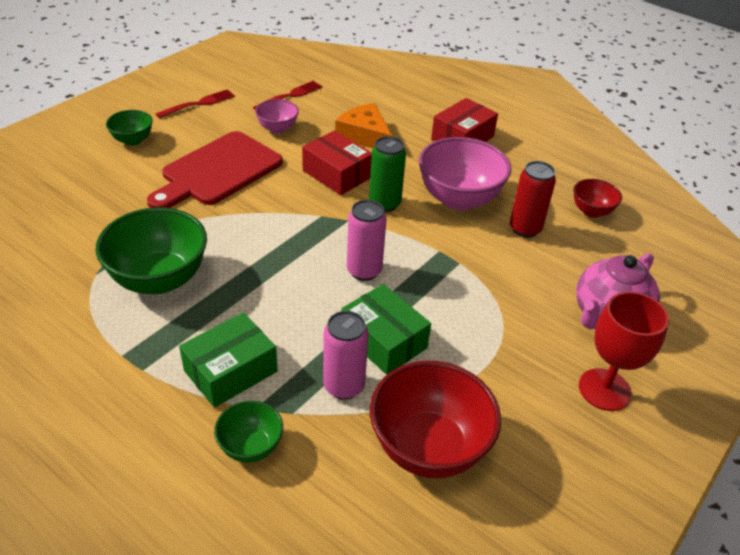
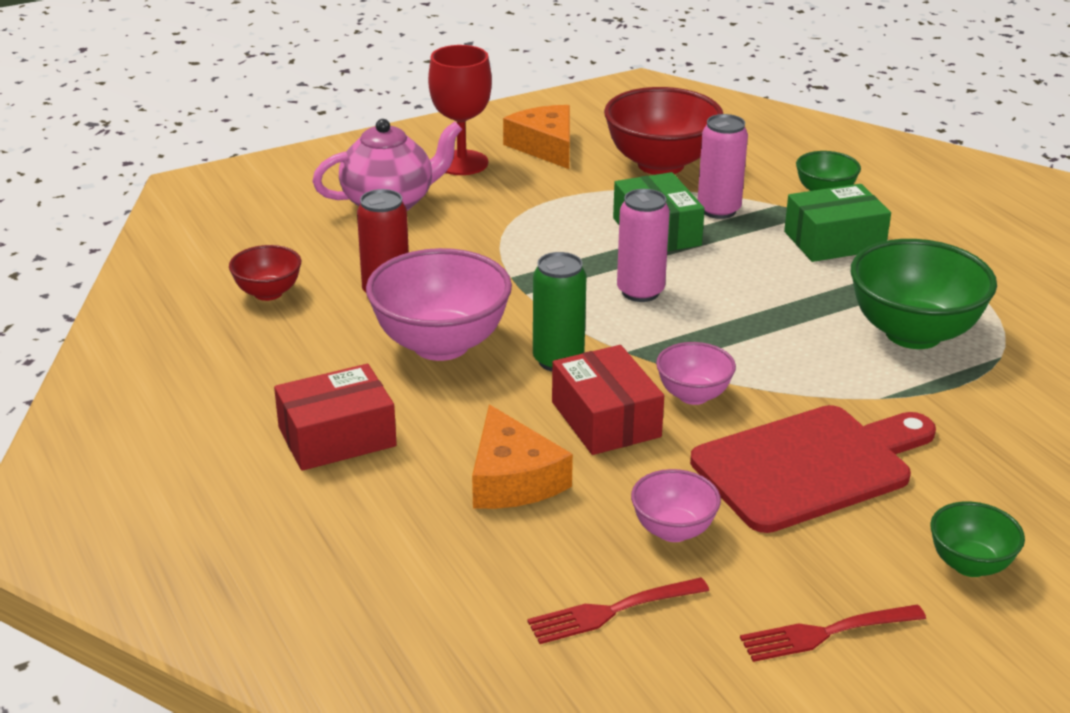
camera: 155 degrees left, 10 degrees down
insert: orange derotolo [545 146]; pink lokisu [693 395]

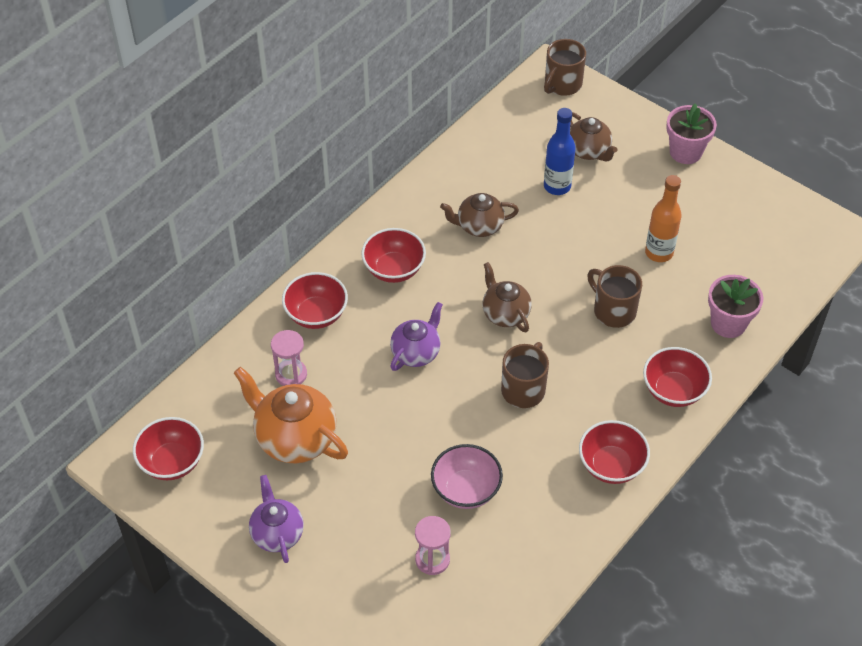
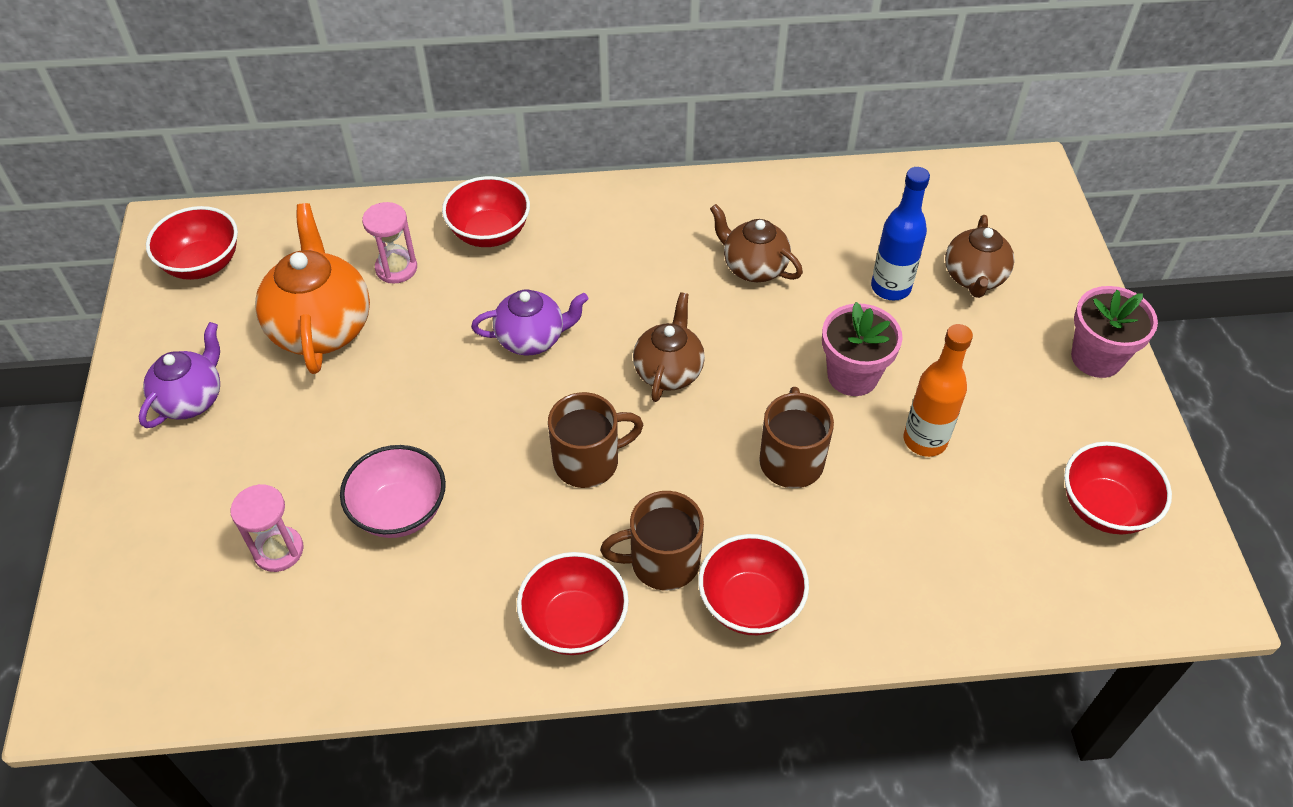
camera: 45 degrees right, 0 degrees up
move: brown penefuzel [562 84] to [662 562]; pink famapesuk [728 323] to [852 376]; red lokisu [394 269] to [1104 508]

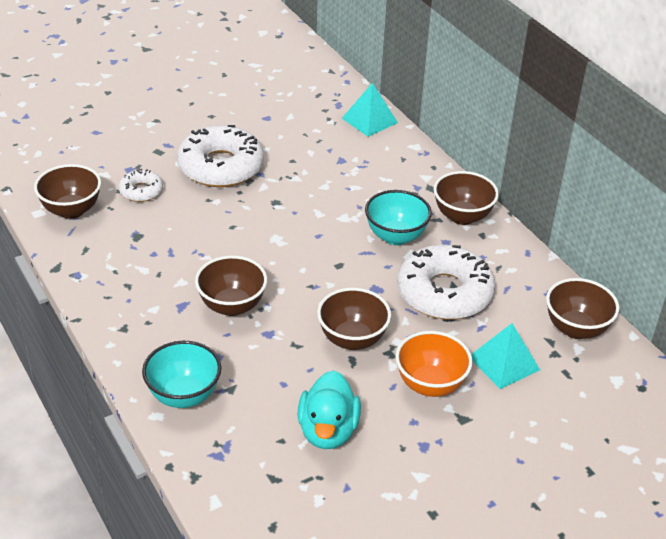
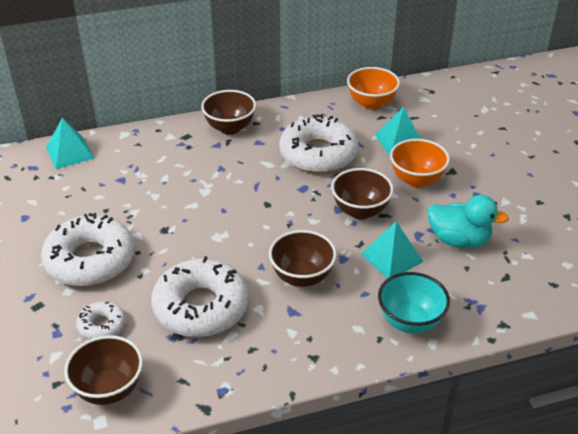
camera: 75 degrees left, 0 degrees up
delete: turquoise lokisu [395 236]
insert: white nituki [201 307]; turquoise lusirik [391 257]
recolor: brown lokisu [576 329] to orange lokisu [371 103]

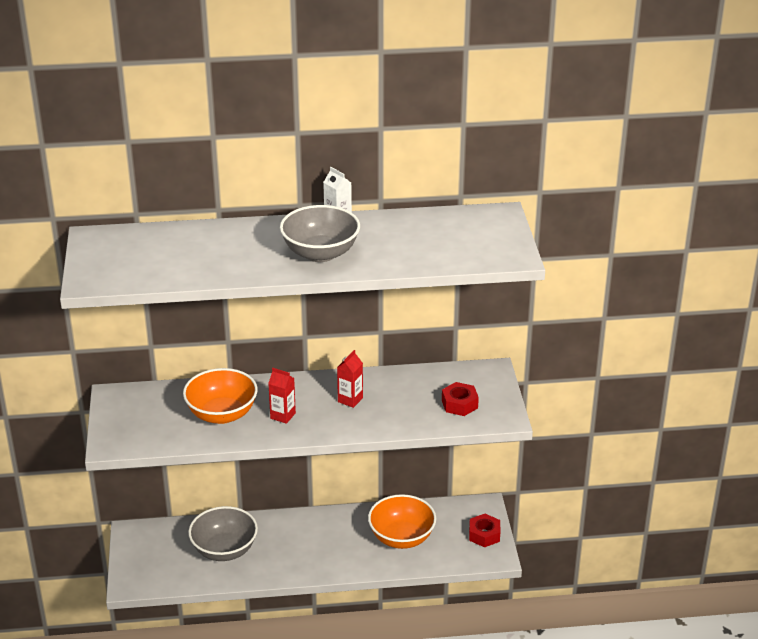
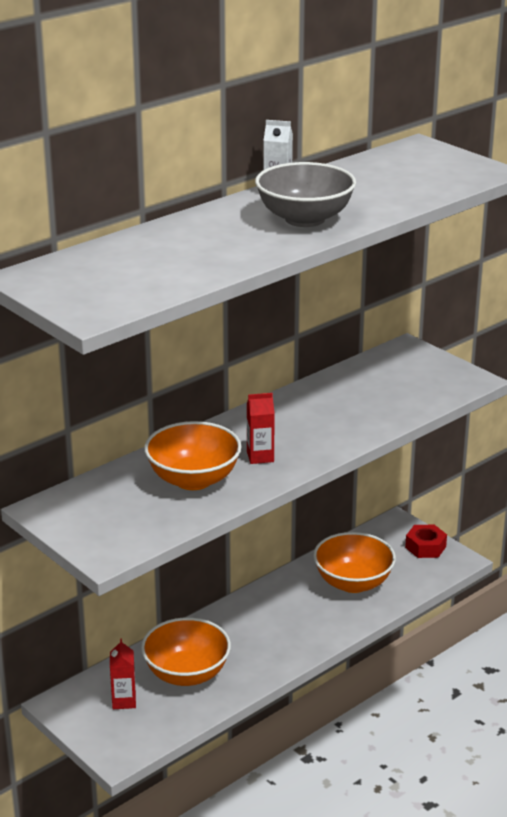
camera: 35 degrees left, 5 degrees down
delete: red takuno [459 404]
move: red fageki [350 400] to [124 701]
recolor: grey lokisu [224 550] to orange lokisu [186 674]

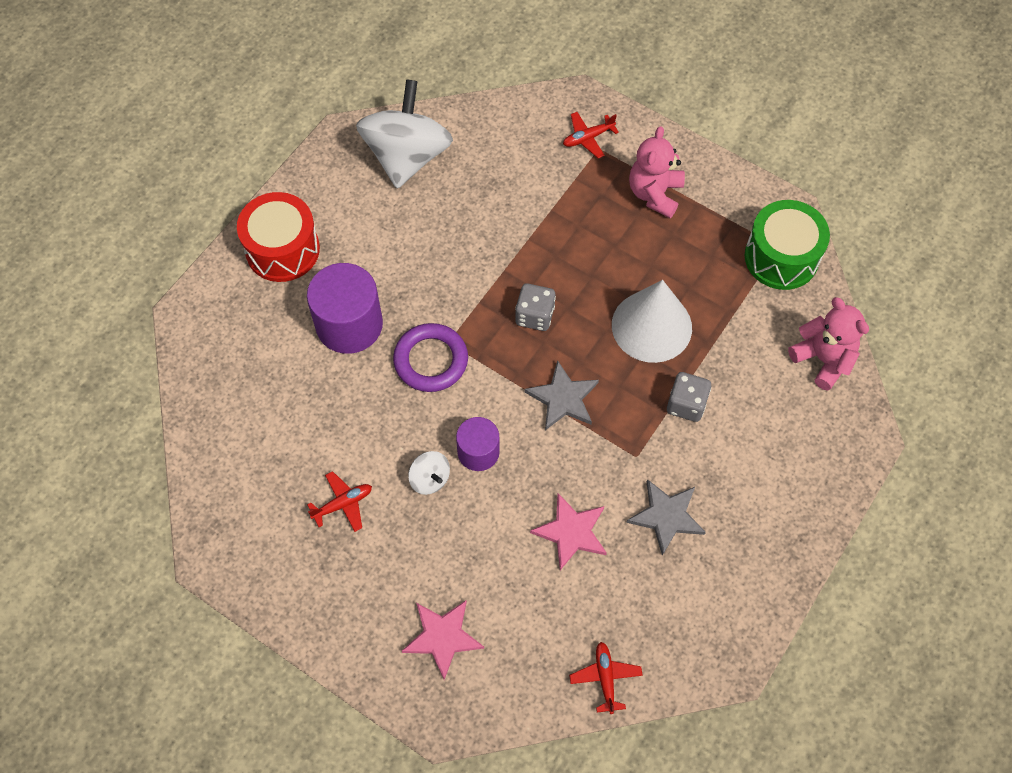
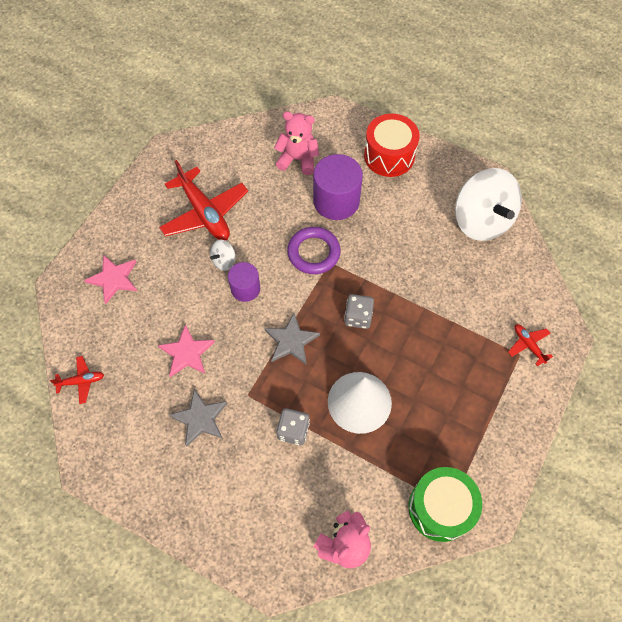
camera: 85 degrees right, 0 degrees up
move: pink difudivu [654 194] to [298 159]
rotate: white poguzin [407 156] = [481 220] 60 degrees clockwise
resize: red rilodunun [343 504] = [204 213] x2.12

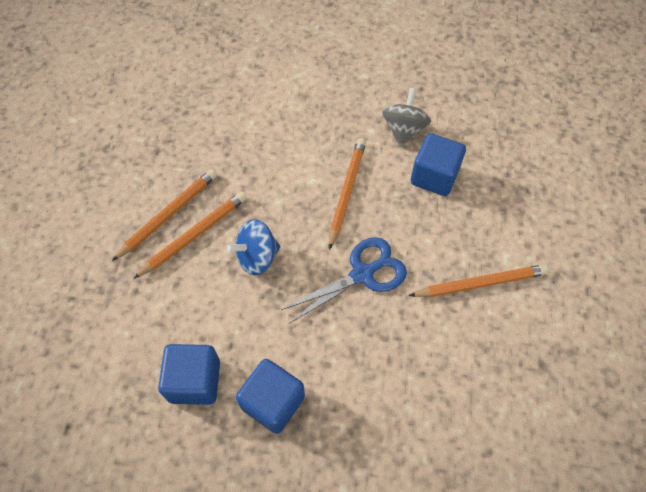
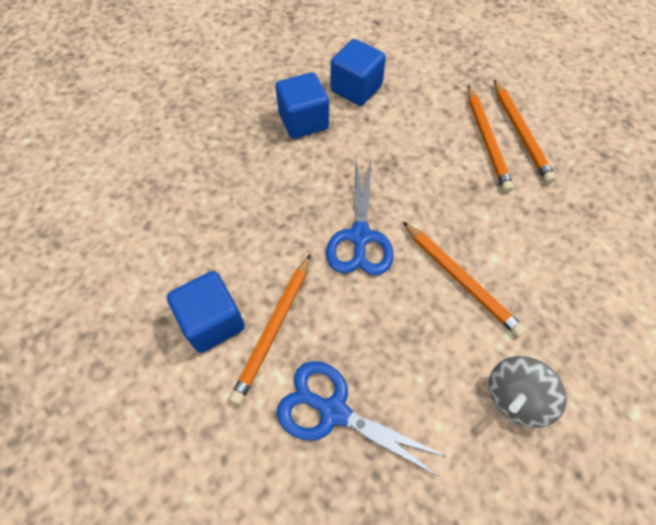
camera: 125 degrees right, 0 degrees up
delete: blue poguzin [257 257]
insert: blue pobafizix [333 411]
move: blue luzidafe [434 176] to [212 322]
rotate: grey poguzin [404 130] = [516 397] 90 degrees clockwise

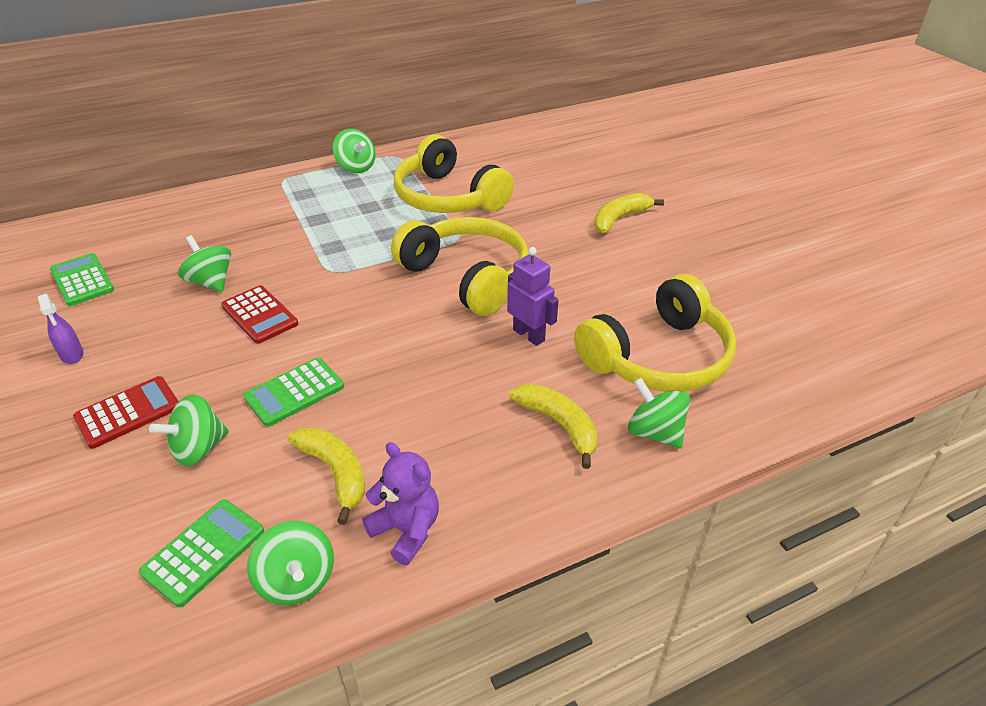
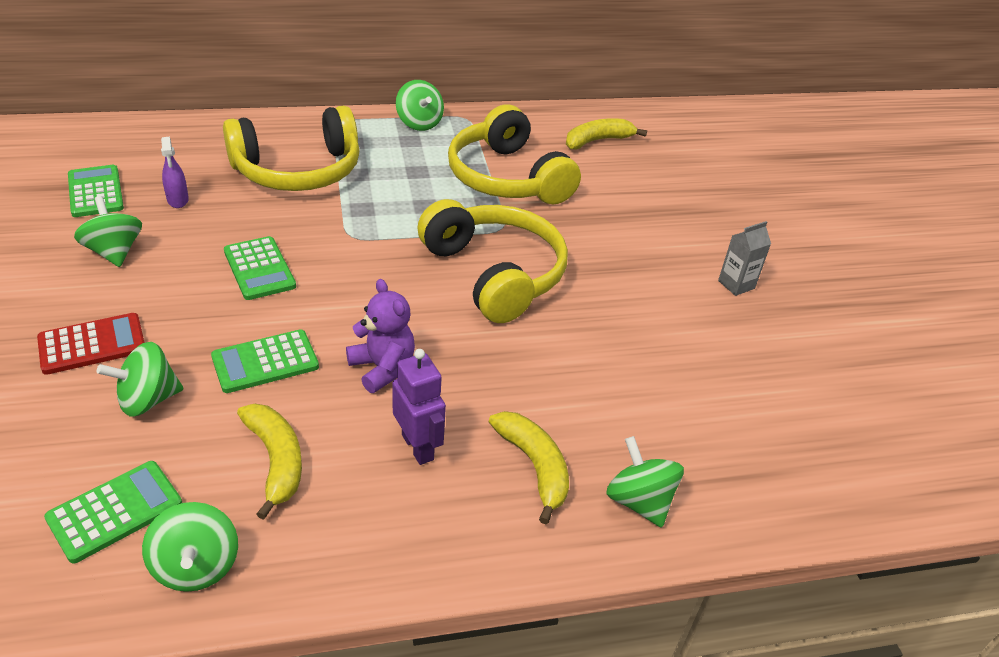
camera: 10 degrees right, 0 degrees up
insert: grey fageki [736 284]
move: green poguzin [211 282] to [114 252]; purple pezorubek [72 355] to [178 200]; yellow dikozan [658 357] to [298 171]; purple difudivu [406 530] to [382 368]; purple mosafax [529 335] to [418 447]; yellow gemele [619 219] to [597 141]
recolor: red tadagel [260 315] to green tadagel [259 269]

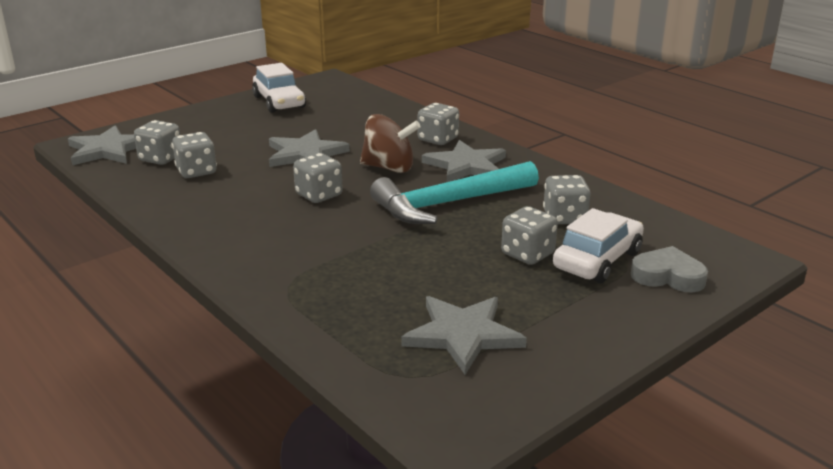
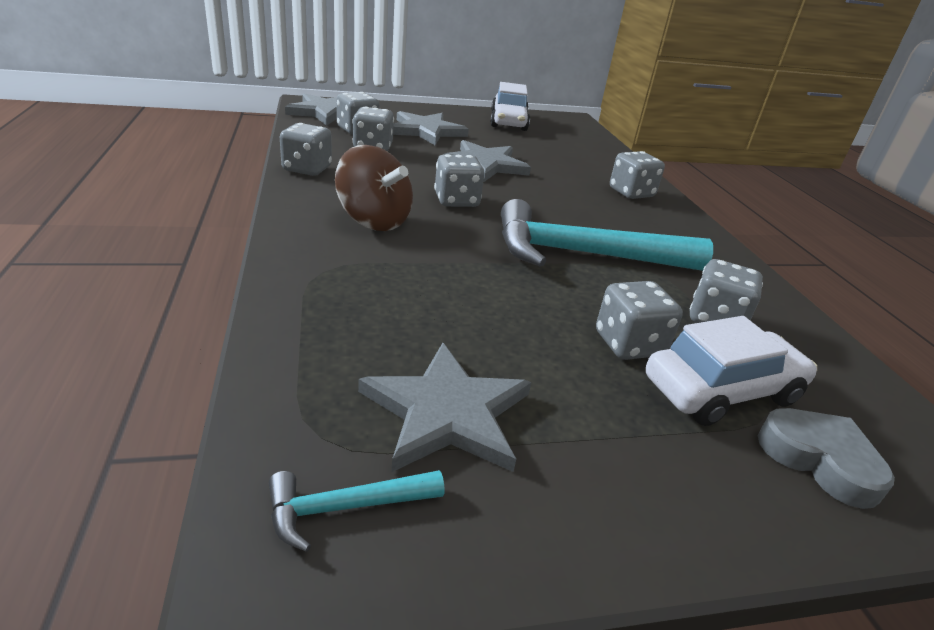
camera: 25 degrees right, 5 degrees up
insert: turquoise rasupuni [345 507]; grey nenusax [307 169]
move: brown poguzin [389 168] to [373 220]; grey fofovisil [466 165] to [426 131]

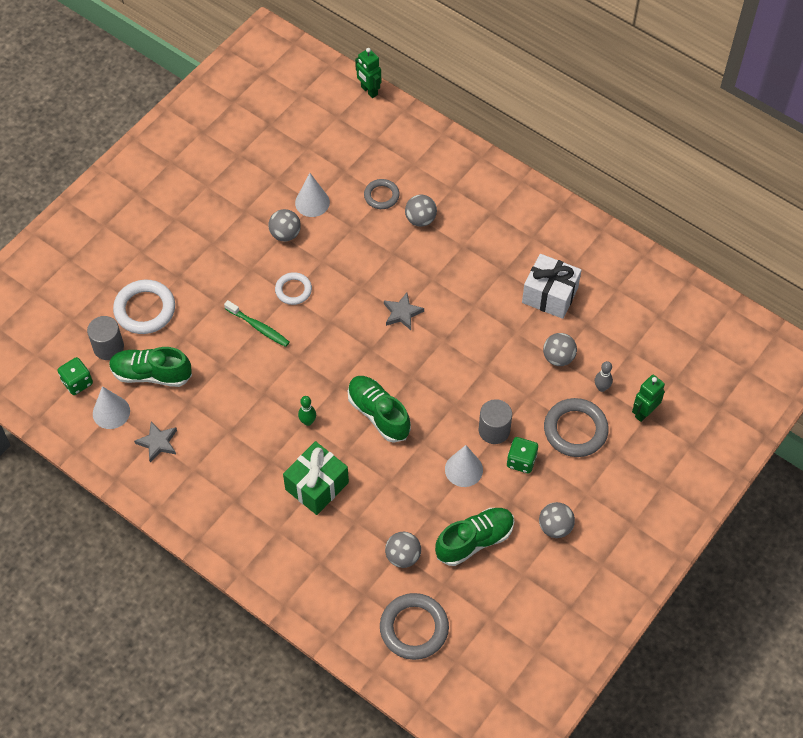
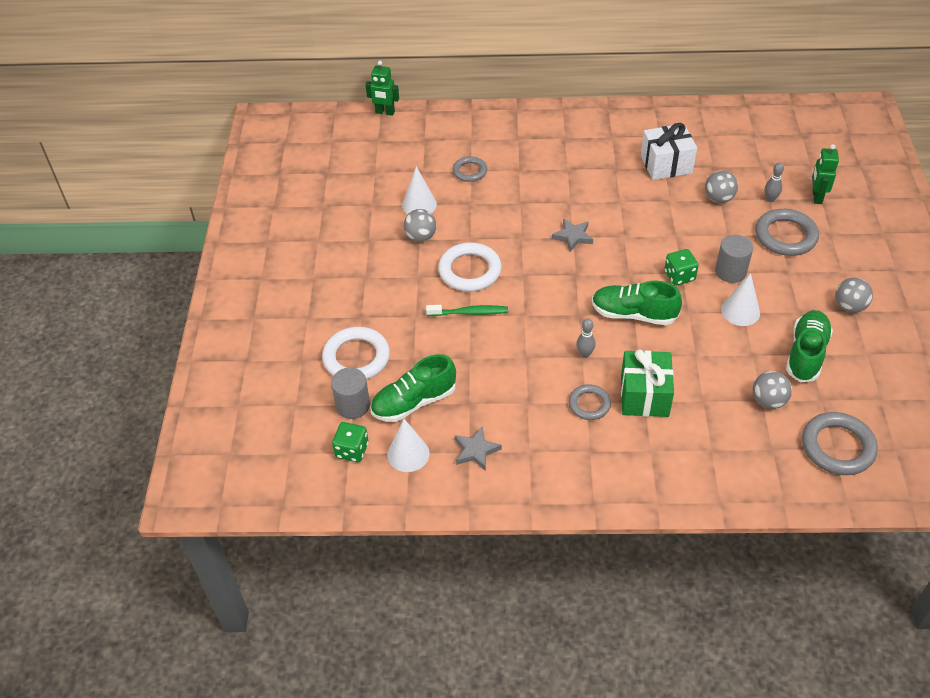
camera: 35 degrees left, 10 degrees down
delete: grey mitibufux [420 219]
insert: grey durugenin [589 404]
move: green nenusax [521 461] to [679 276]
recolor: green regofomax [308 421] to grey regofomax [584 354]
resize: white durugenin [293 290] = [469 271] x1.66

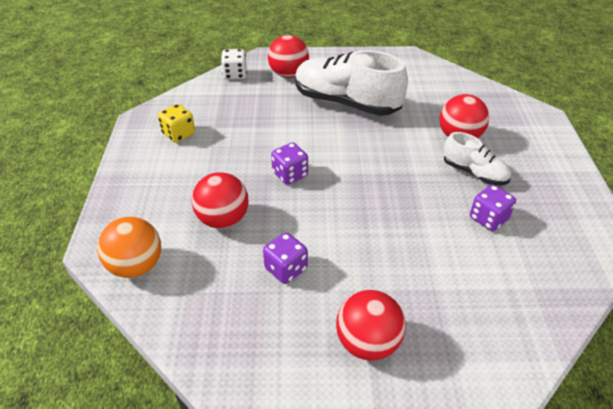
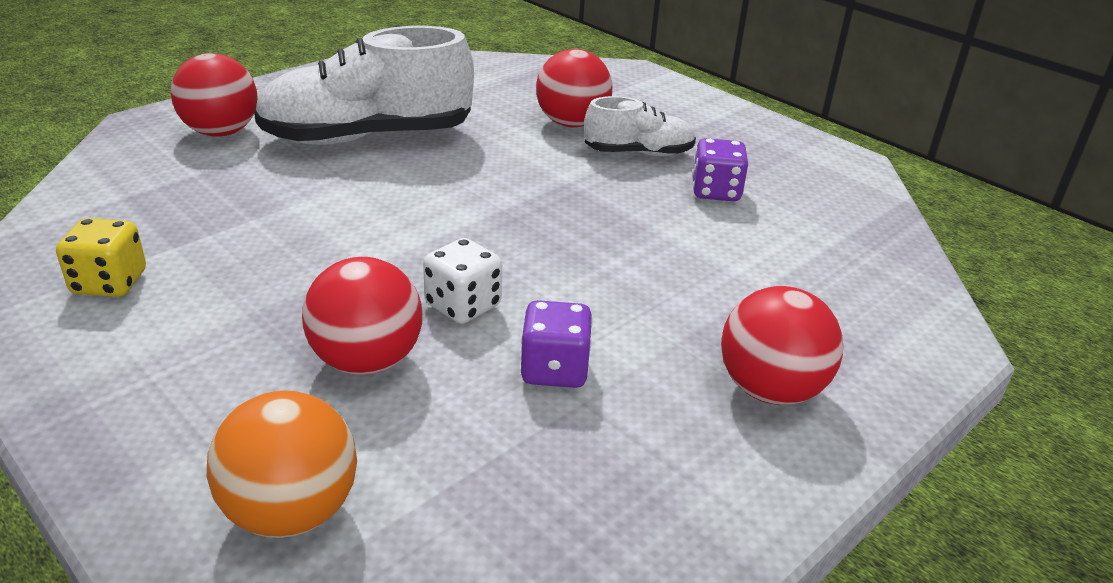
camera: 45 degrees left, 10 degrees down
delete: purple nenusax [290 174]
move: white nenusax [235 75] to [463 305]

